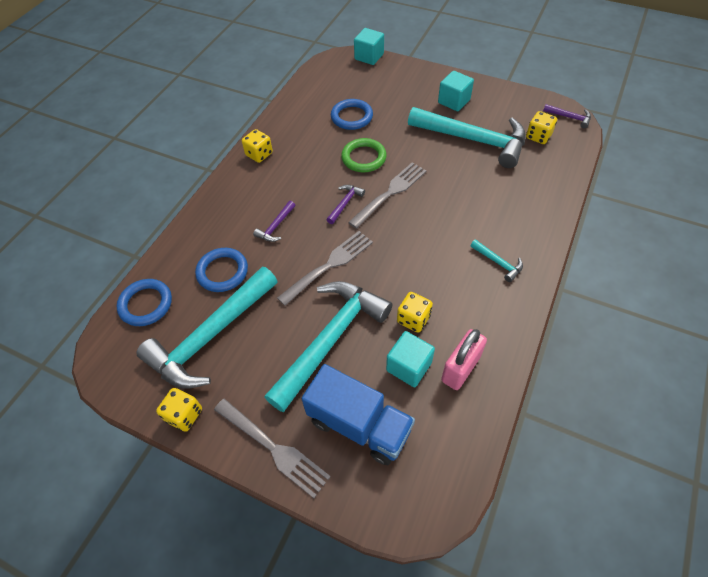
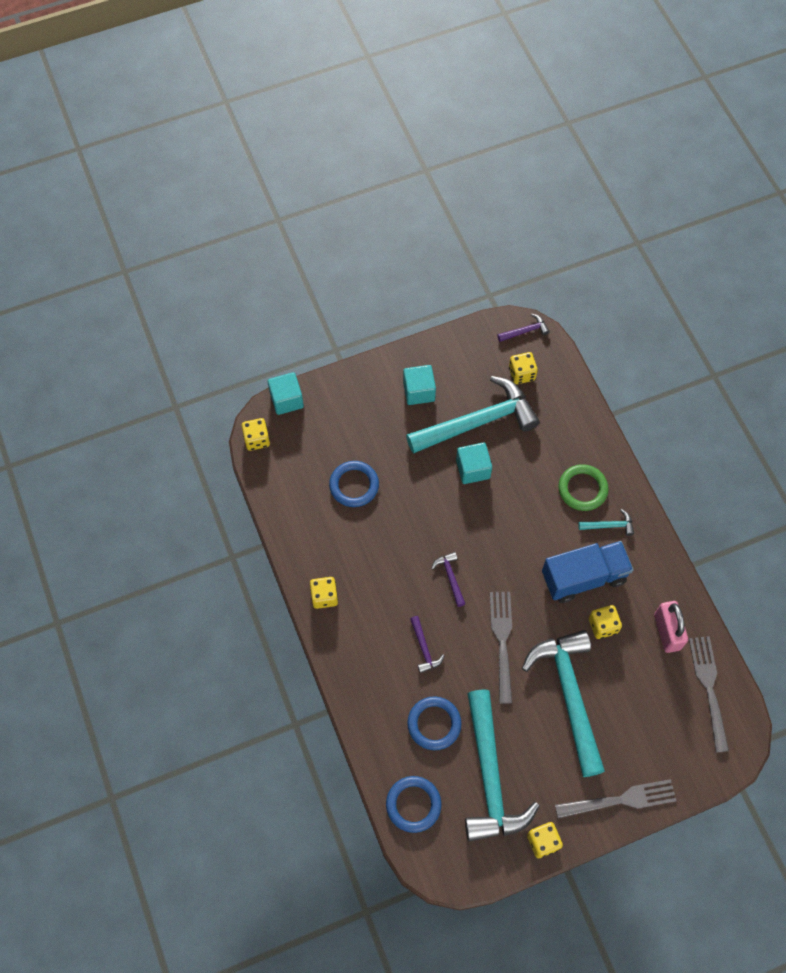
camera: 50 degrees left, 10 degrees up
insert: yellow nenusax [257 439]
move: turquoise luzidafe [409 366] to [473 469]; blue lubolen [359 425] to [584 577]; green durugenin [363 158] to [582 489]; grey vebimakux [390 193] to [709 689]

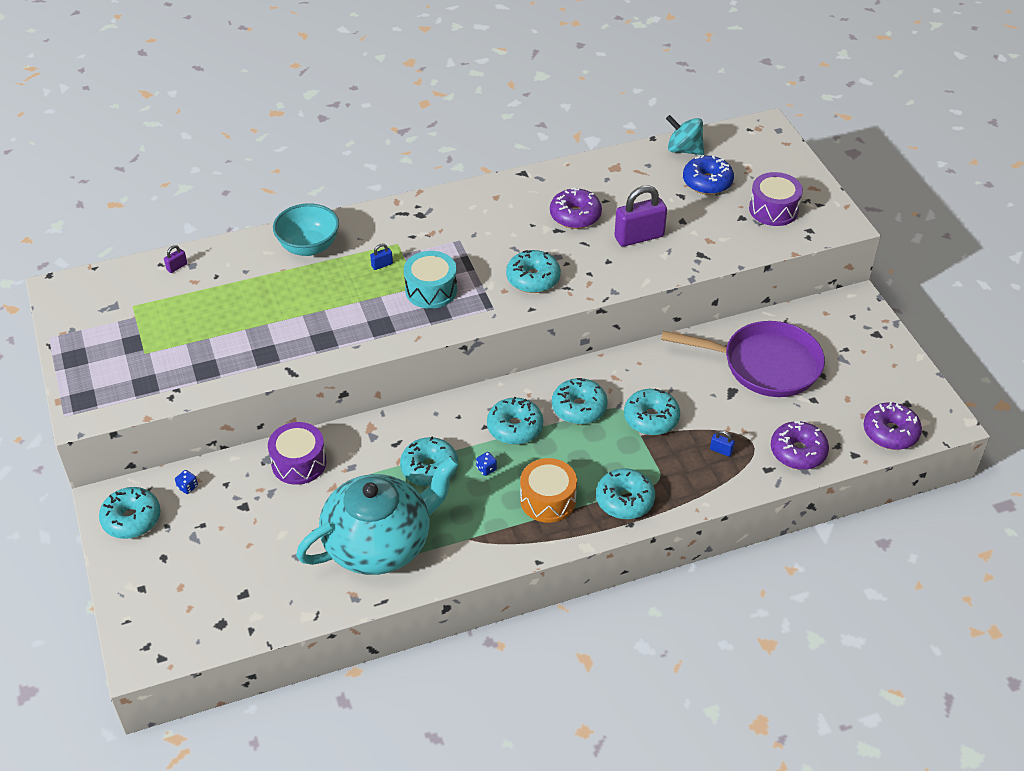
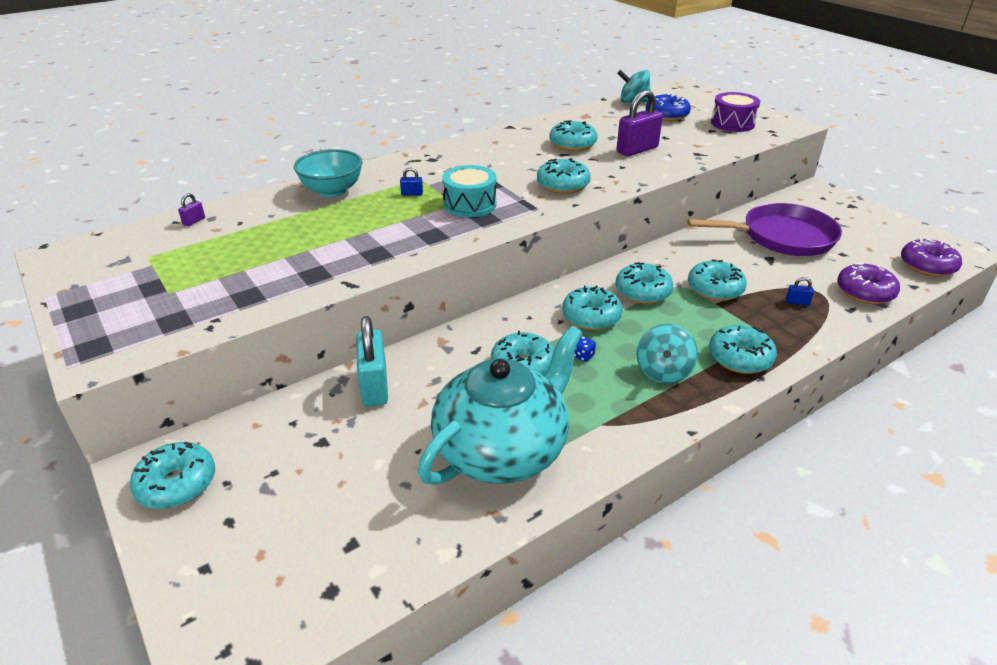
camera: 15 degrees left, 10 degrees down
delete: blue nenusax [187 487]
replace: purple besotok [299 463] to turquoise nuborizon [374 386]; orange besotok [548 500] to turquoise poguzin [663 372]
recolor: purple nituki [575 216] to turquoise nituki [572 144]
rotate: blue nuborizon [382 265] = [412 194] 45 degrees clockwise

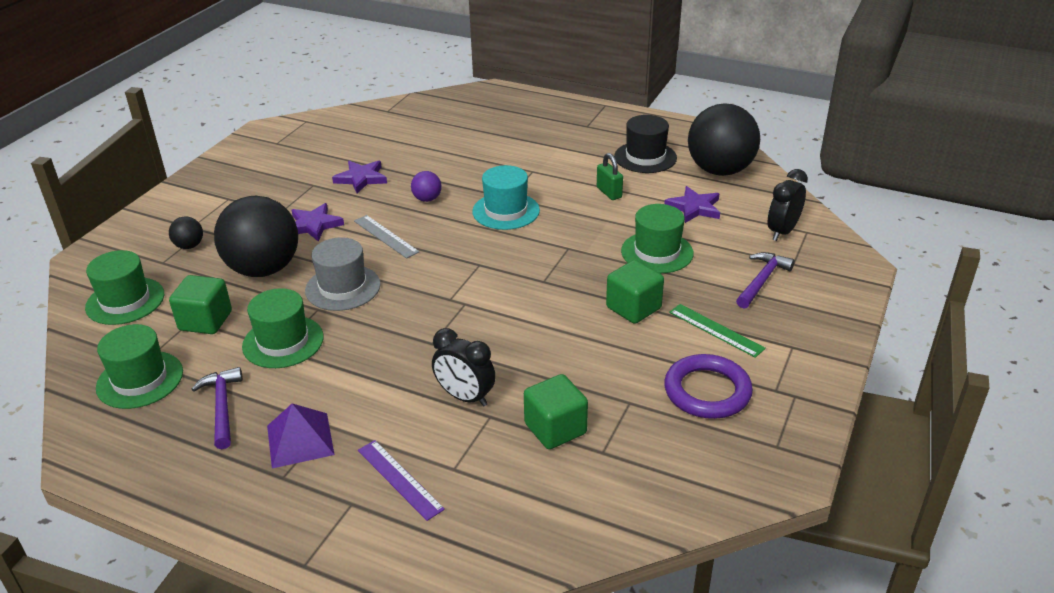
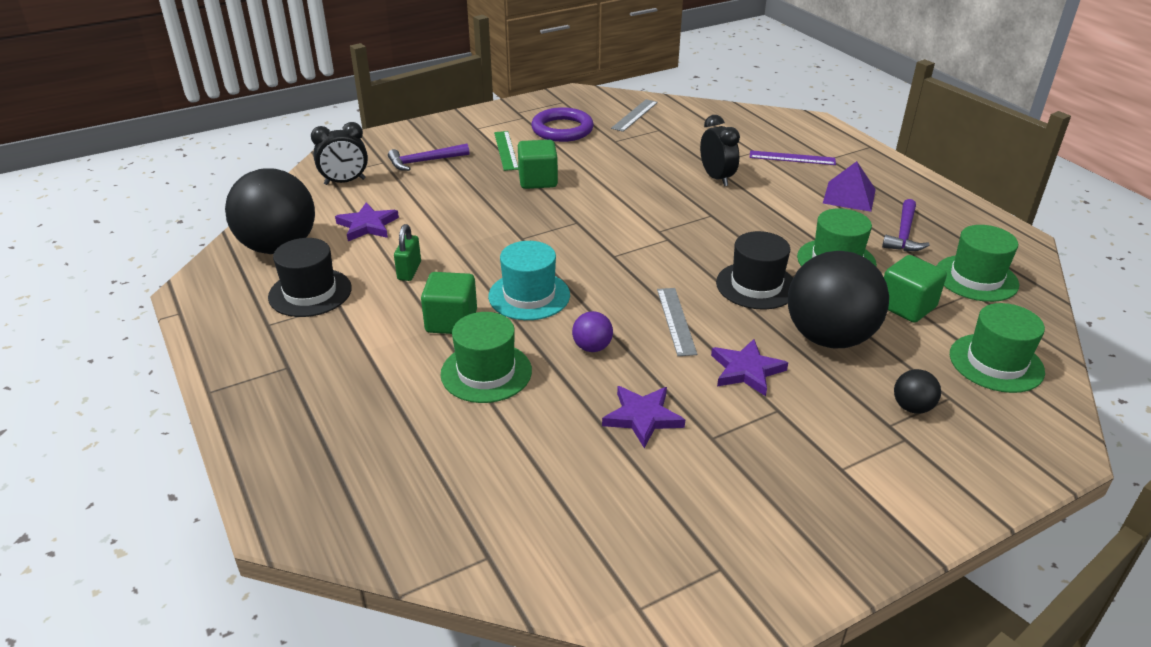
camera: 145 degrees left, 0 degrees up
insert: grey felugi [635 115]
move: green luzidafe [555 429] to [451 321]; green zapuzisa [657 252] to [486 372]
recolor: grey zapuzisa [343 287] to black zapuzisa [756 285]
rotate: purple felugi [400 479] = [792 158] 75 degrees counterclockwise

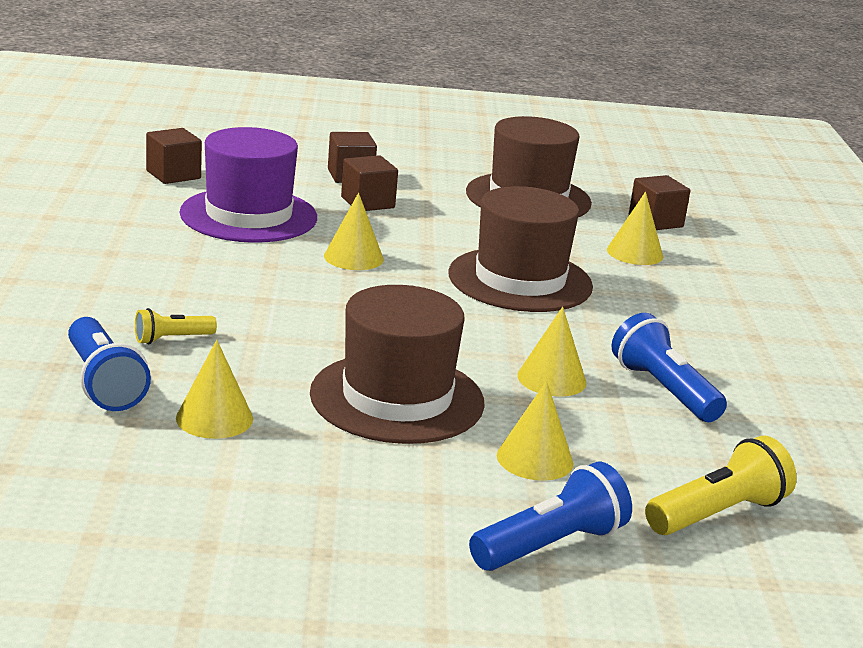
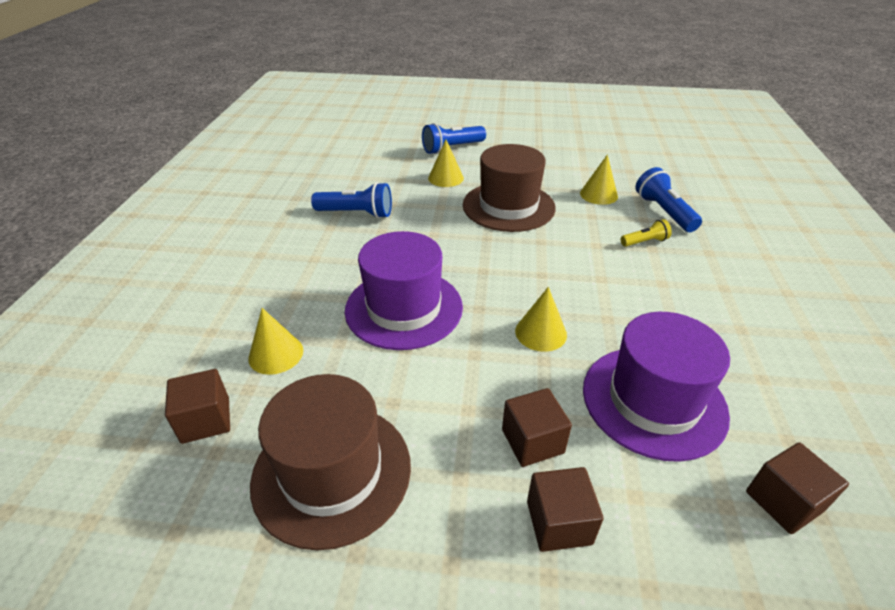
camera: 170 degrees left, 15 degrees up
delete: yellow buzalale [551 379]; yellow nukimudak [717 514]
recolor: brown zapuzisa [520 280] to purple zapuzisa [404 308]
rotate: blue nukimudak [663 390] = [356 213] 60 degrees counterclockwise

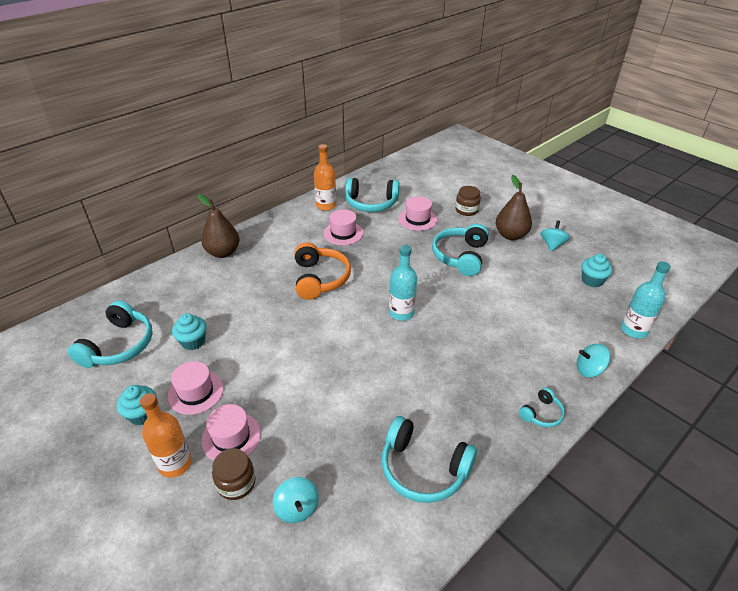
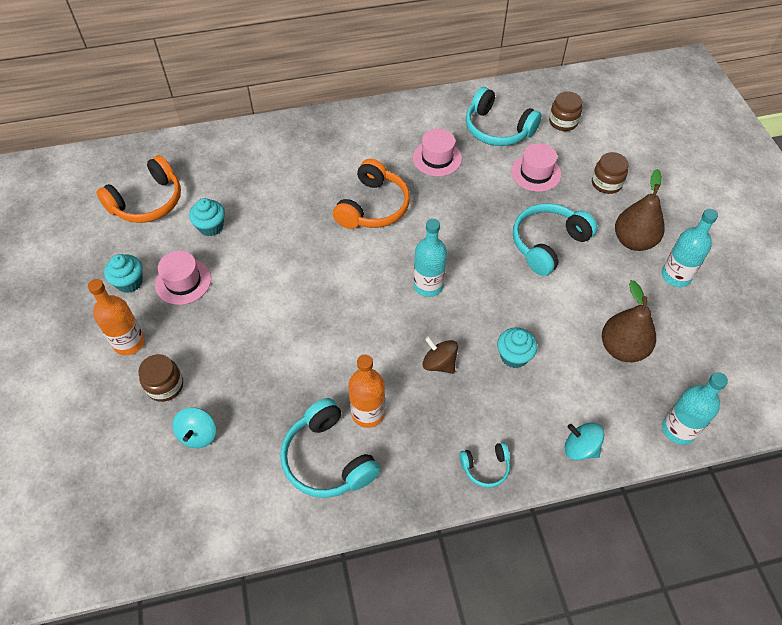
camera: 30 degrees right, 15 degrees up
delete: pink zapuzisa [231 437]
insert: brown poguzin [439 363]; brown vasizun [563 122]
move: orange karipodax [326 205] to [368 413]; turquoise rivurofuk [592 280] to [514 356]; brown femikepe [223 252] to [622 348]
replace: turquoise poguzin [552 245] to turquoise karipodax [676 276]
recolor: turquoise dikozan [119 345] to orange dikozan [147 202]

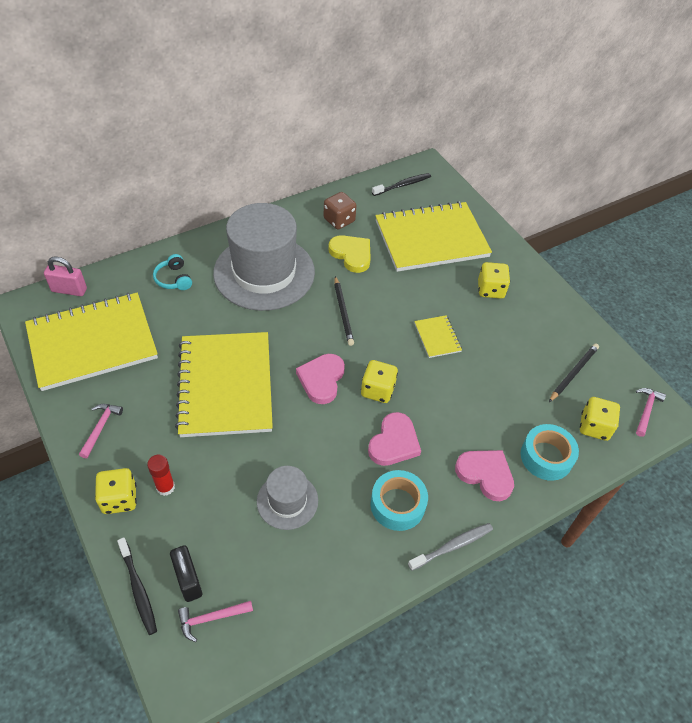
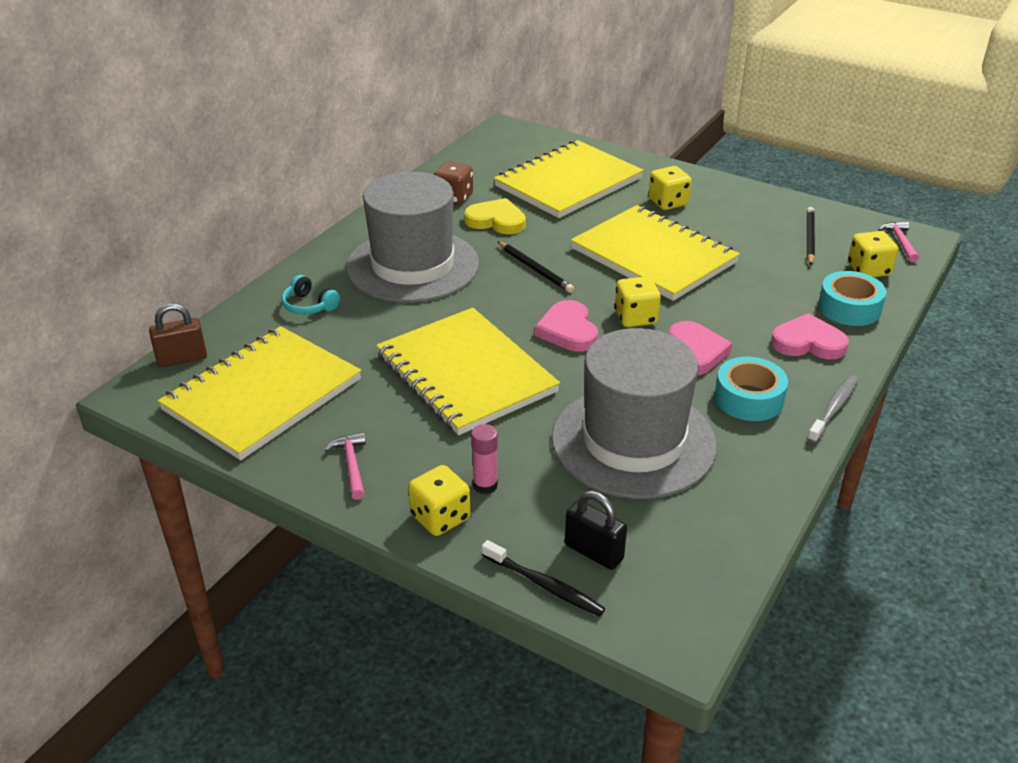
camera: 25 degrees left, 15 degrees down
delete: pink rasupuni [211 618]; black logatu [403 185]
recolor: pink nuborizon [69 290] to brown nuborizon [182 359]; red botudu [165 487] to pink botudu [485 485]
resize: grey zapuzisa [287 501] = [633 441] x2.06; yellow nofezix [437 337] = [653 256] x2.39

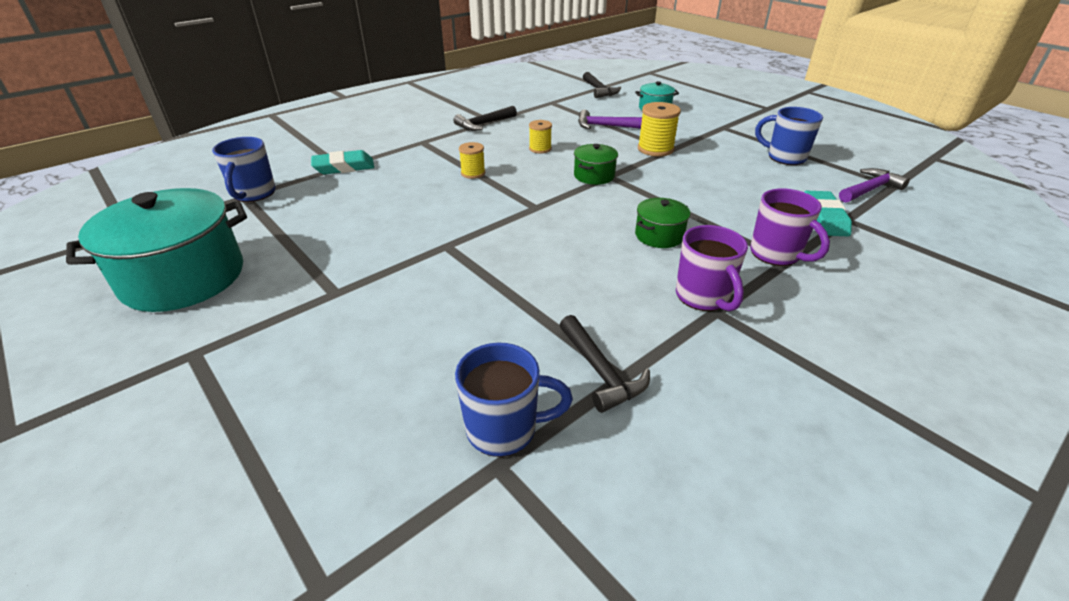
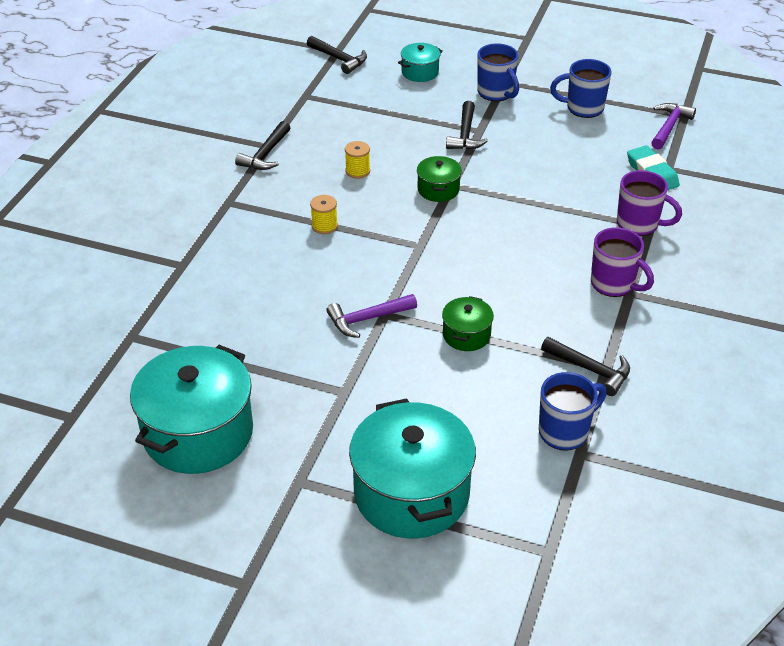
camera: 30 degrees left, 5 degrees up
delete: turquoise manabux [344 167]
insert: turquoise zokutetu [411 493]
move: purple rasupuni [603 126] to [367 319]; green zokutetu [659 235] to [466 335]; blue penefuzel [253 194] to [496 93]
replace: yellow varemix [655 149] to black rasupuni [465 134]

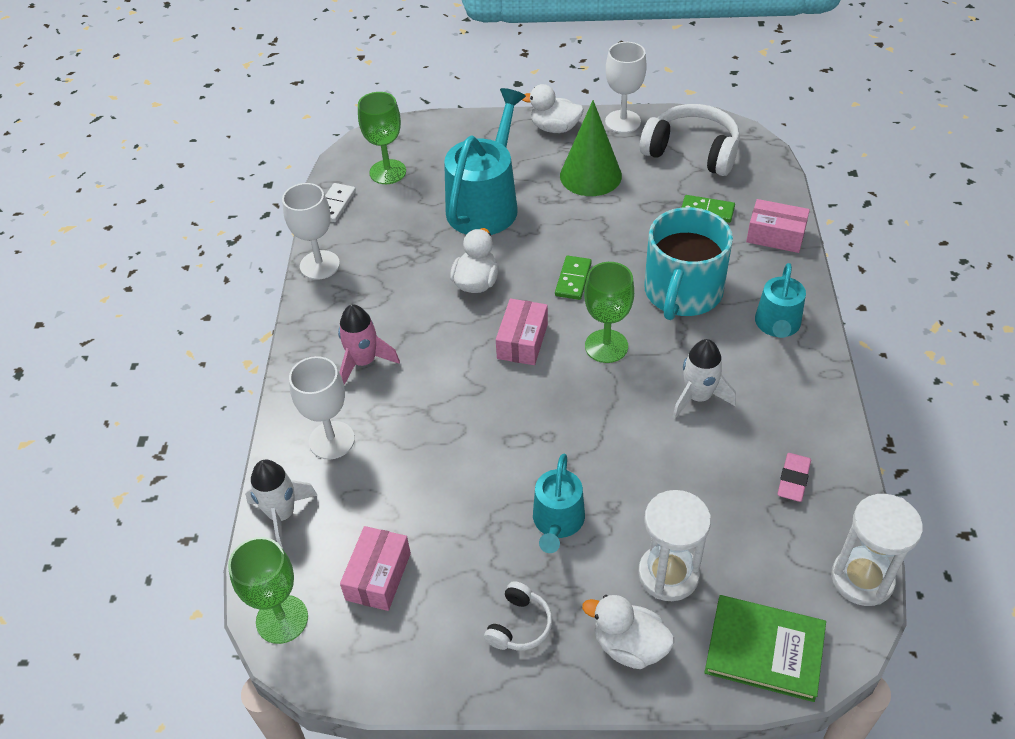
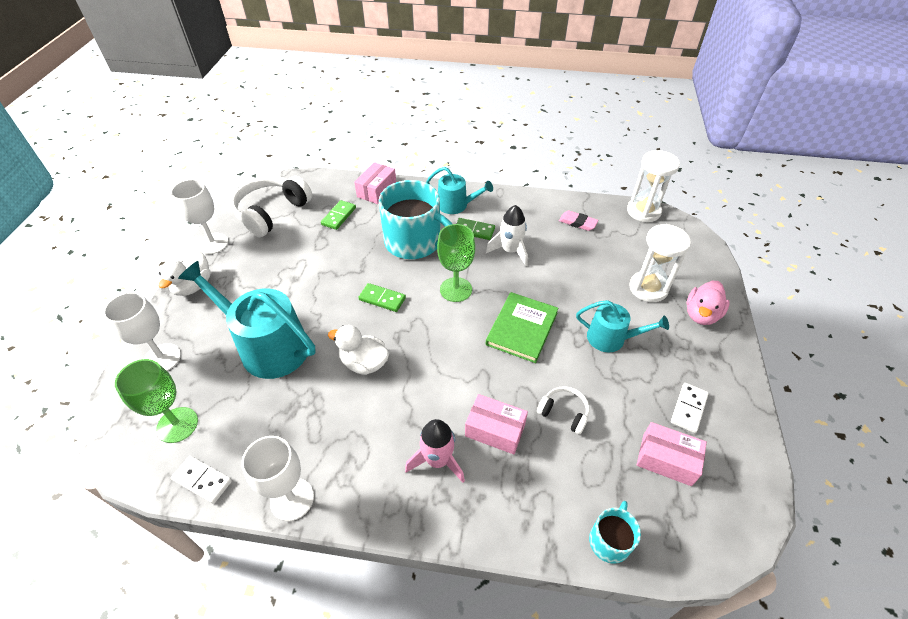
camera: 85 degrees left, 0 degrees up
delete: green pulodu [282 619]; green buzalale [590 175]
insert: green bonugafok [474 230]; white bonugafok [688 408]
move: white pulodu [331 440] to [162 358]; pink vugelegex [522 341] to [495 430]; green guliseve [764 649] to [522 328]; white dikozan [519 625] to [564 413]
replace: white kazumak [282 515] to turquoise penefuzel [610 540]
recolor: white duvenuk [629 646] to pink duvenuk [701 314]

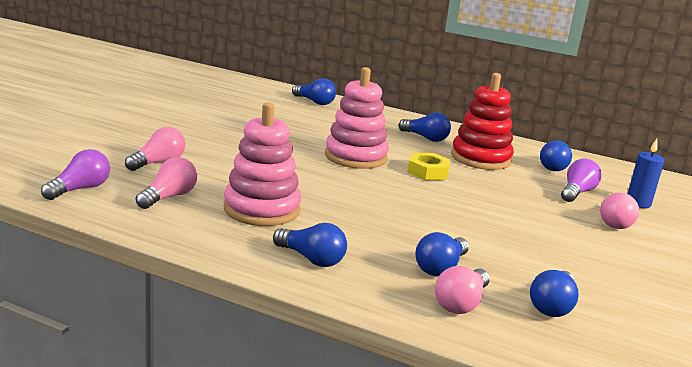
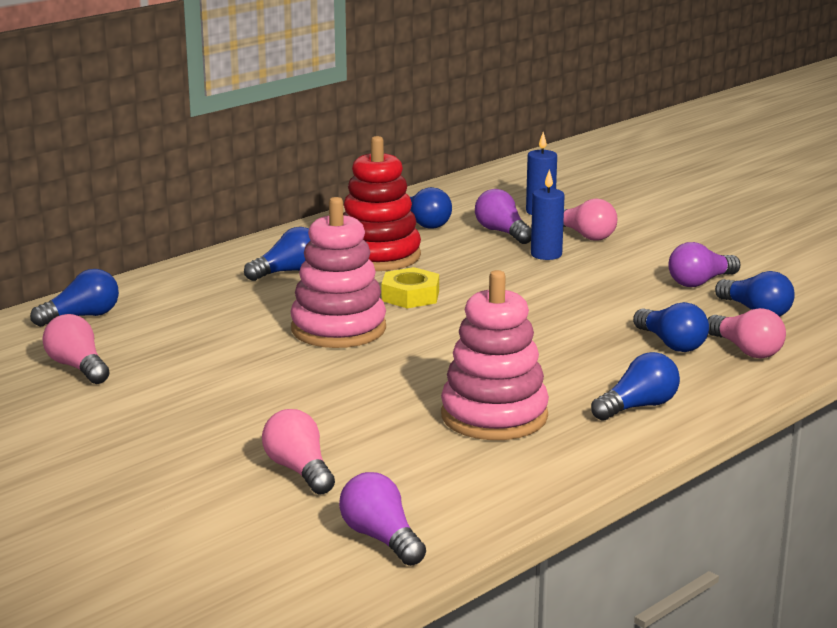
camera: 65 degrees left, 0 degrees up
insert: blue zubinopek [546 254]; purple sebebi [700 282]
move: pink sebebi [169 197] to [77 367]

